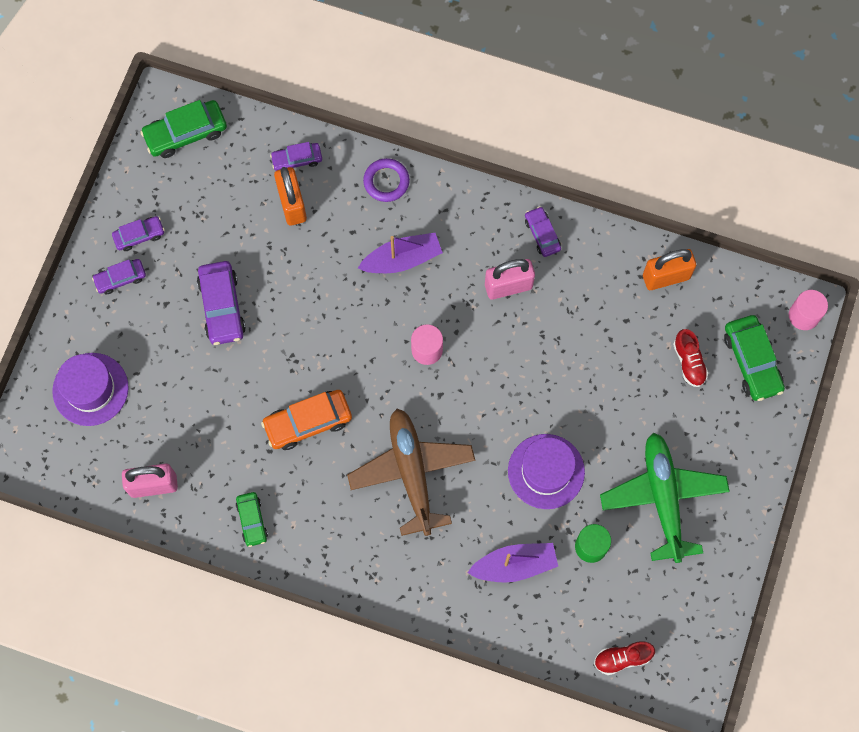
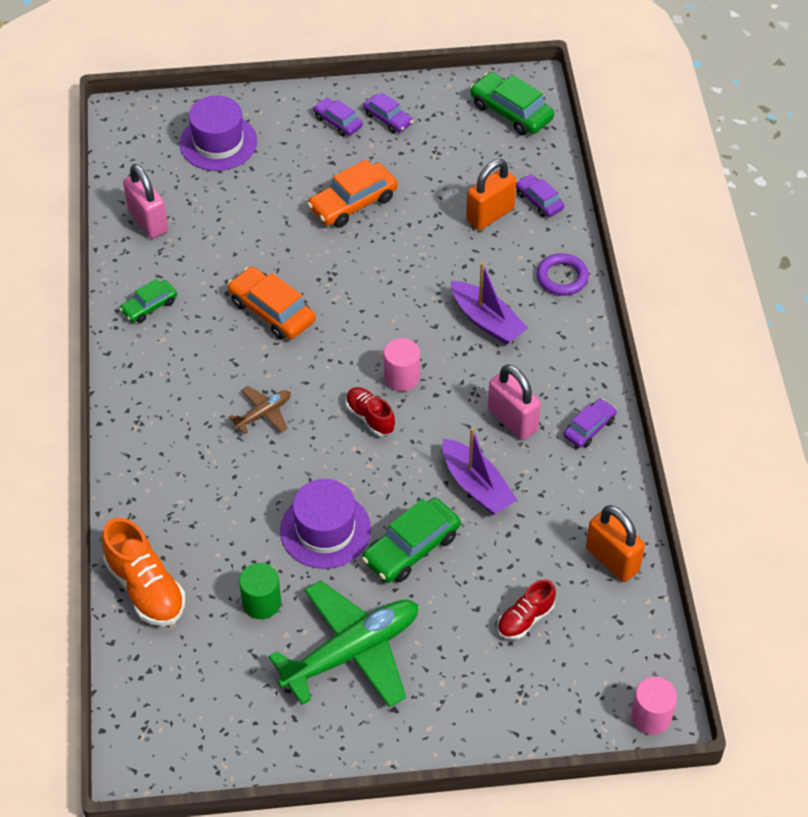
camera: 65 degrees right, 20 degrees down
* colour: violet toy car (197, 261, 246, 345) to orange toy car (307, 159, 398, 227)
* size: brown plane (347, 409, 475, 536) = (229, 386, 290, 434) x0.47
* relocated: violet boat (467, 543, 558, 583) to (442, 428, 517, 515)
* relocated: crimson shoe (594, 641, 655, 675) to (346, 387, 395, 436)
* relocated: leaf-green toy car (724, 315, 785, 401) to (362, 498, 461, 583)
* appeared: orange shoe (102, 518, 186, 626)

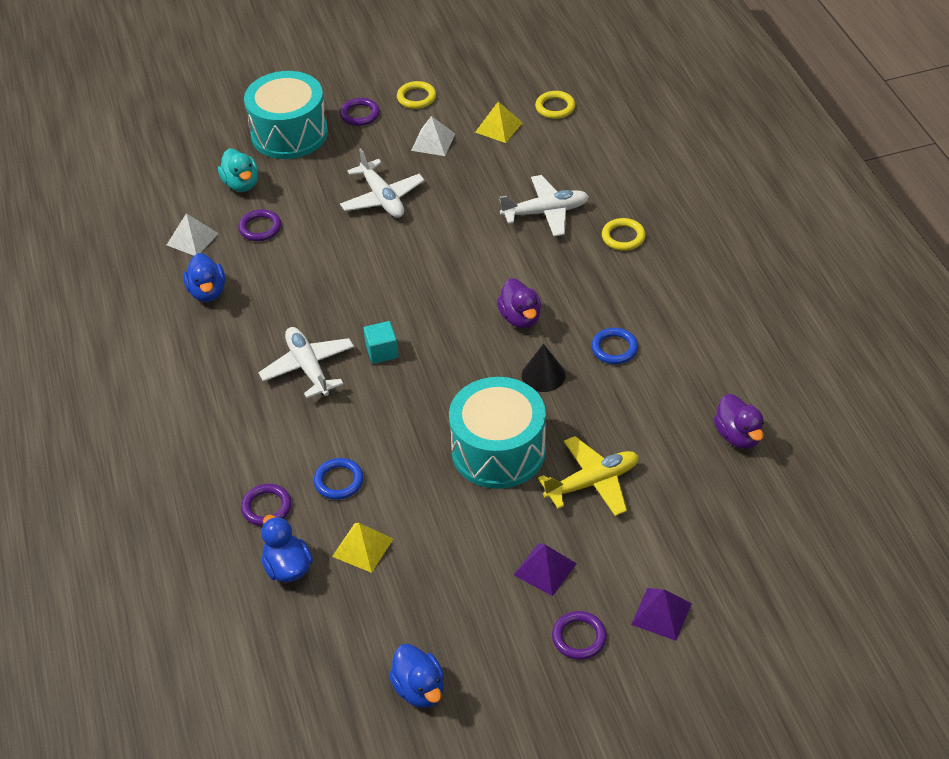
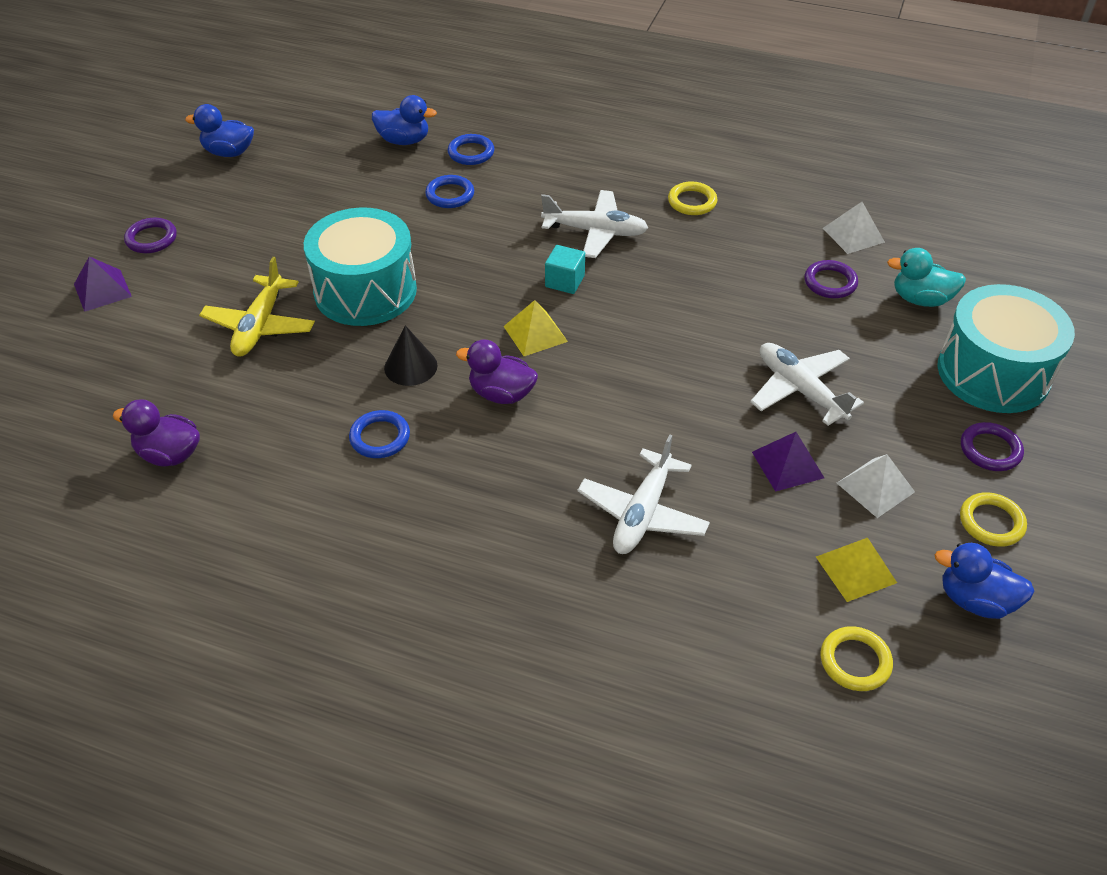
camera: 125 degrees right, 0 degrees up
* relocated: royal blue duck (183, 253, 225, 302) to (935, 543, 1035, 619)
* colour: violet ring (241, 484, 292, 526) to royal blue ring (448, 134, 495, 165)
* relocated: bright yellow pyramid shape (332, 523, 393, 573) to (504, 300, 568, 356)
* spun: pure white plane (340, 148, 425, 218) = (750, 343, 864, 426) 45 degrees clockwise
* relocated: violet pyramid shape (514, 543, 577, 596) to (752, 432, 824, 492)
* relocated: bright yellow ring (602, 218, 646, 251) to (668, 181, 717, 215)

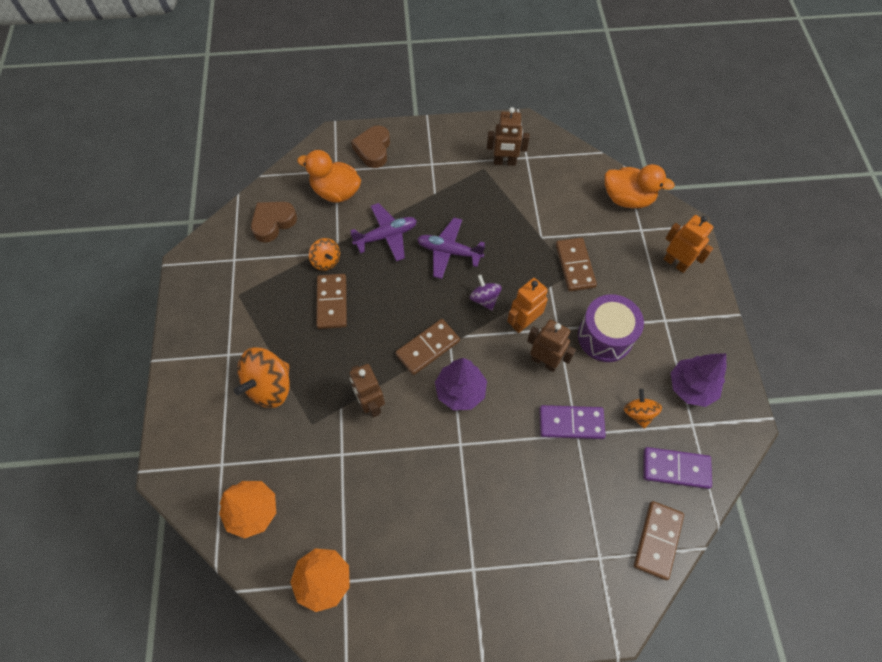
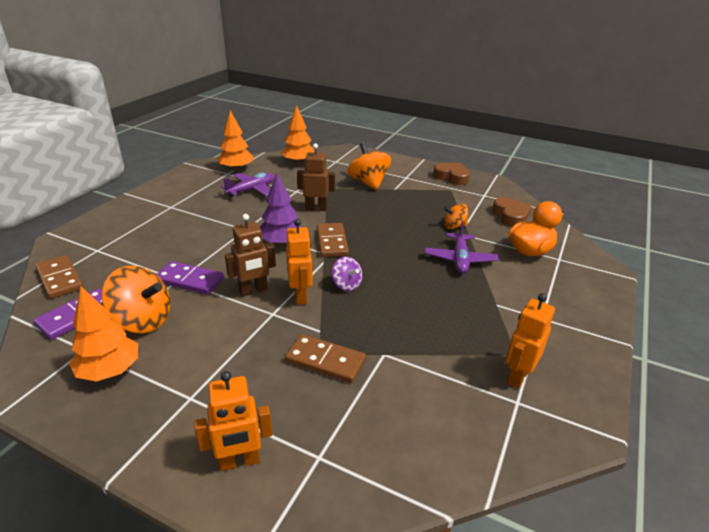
camera: 120 degrees right, 30 degrees down
* missing: brown domino (316, 274, 347, 329)
* relocated: brown love heart (351, 126, 390, 168) to (433, 163, 470, 185)
* relocated: violet plane (417, 218, 485, 279) to (221, 172, 274, 198)
* spun: violet whirligig (470, 275, 502, 311) = (332, 257, 363, 291) 45 degrees clockwise
* colour: brown toy robot (487, 107, 530, 166) to orange toy robot (506, 293, 555, 389)
* spun: violet domino (539, 405, 606, 439) = (156, 261, 224, 295) 75 degrees clockwise
* missing: violet toy drum (578, 294, 644, 362)
* missing: orange duck (605, 164, 675, 208)
* size: orange whirligig (624, 389, 662, 429) = (102, 266, 170, 333) x1.77
* colour: violet toy tree (671, 353, 726, 407) to orange toy tree (69, 286, 138, 382)

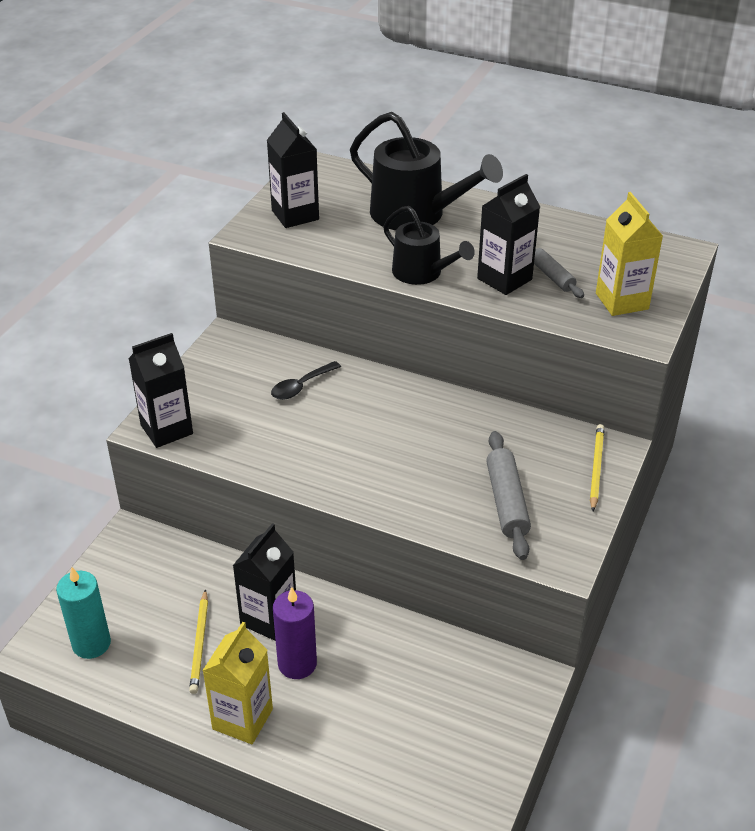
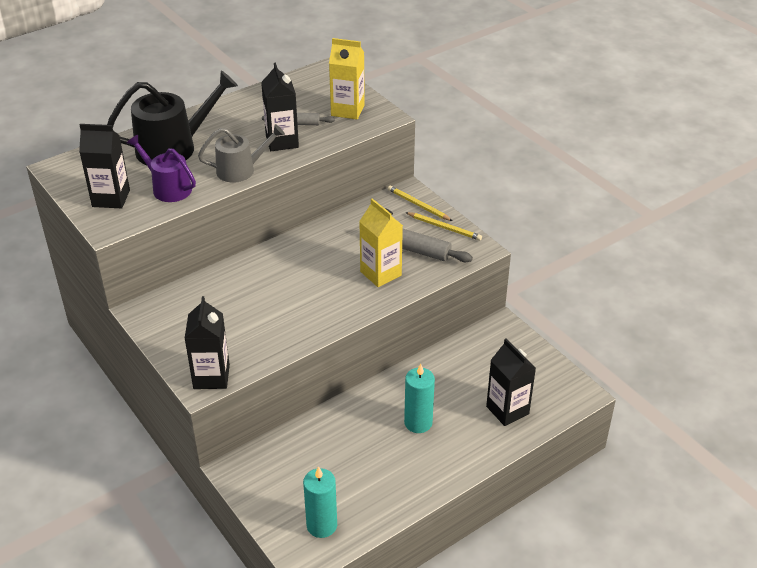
camera: 60 degrees left, 0 degrees up
* relocated: bright yellow pencil (189, 589, 208, 694) to (405, 212, 482, 241)
* relocated: bright yellow milk carton (202, 622, 273, 744) to (359, 198, 403, 287)
* relocated: jet-black milk carton (233, 523, 296, 641) to (486, 338, 536, 426)
* missing: jet-black spoon (271, 361, 341, 400)
* colour: violet wax candle (273, 587, 317, 679) to aqua wax candle (404, 363, 435, 433)
* colour: jet-black watering pot (383, 206, 475, 285) to grey watering pot (198, 124, 285, 183)
* appeared: violet watering pot (127, 135, 196, 202)

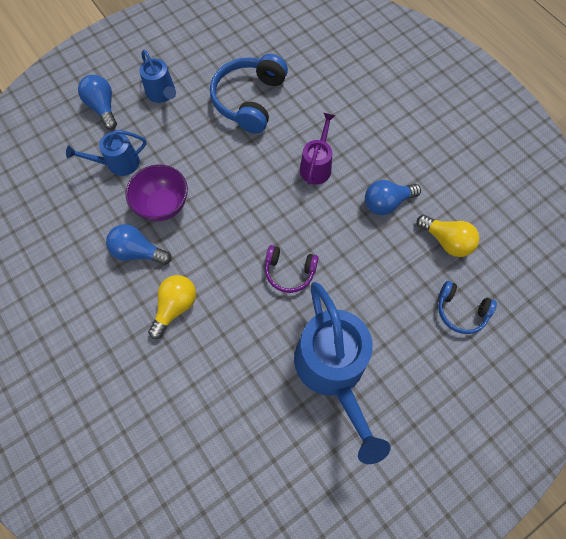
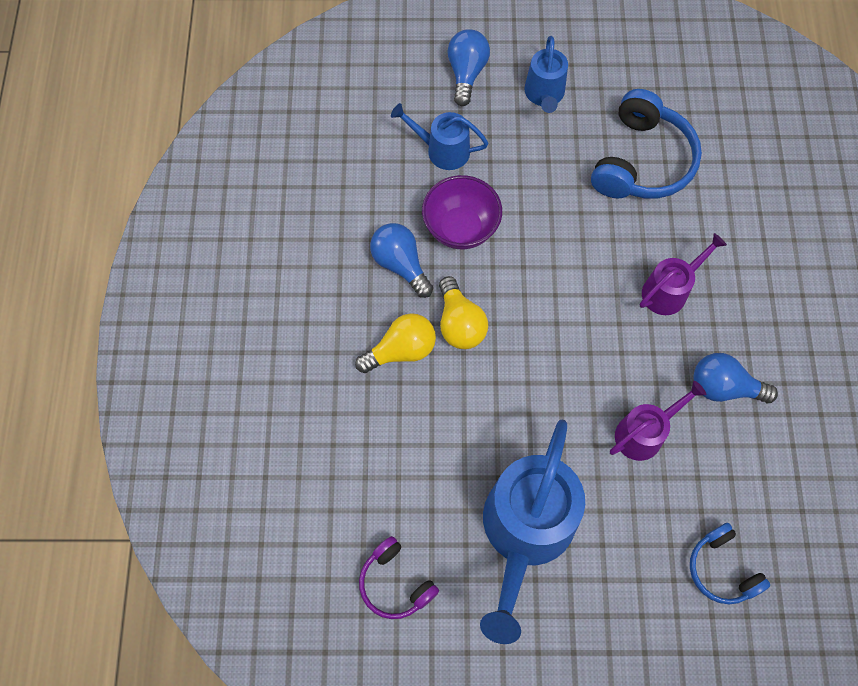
camera: 35 degrees right, 0 degrees up
* spun: royal blue headset (210, 54, 288, 133) = (591, 89, 702, 198) 150 degrees clockwise
* relocated: violet headset (265, 245, 319, 293) to (359, 536, 439, 619)
* relocated: bright yellow lightbulb (417, 215, 479, 257) to (439, 276, 488, 349)
* appeared: violet watering pot (610, 381, 706, 461)

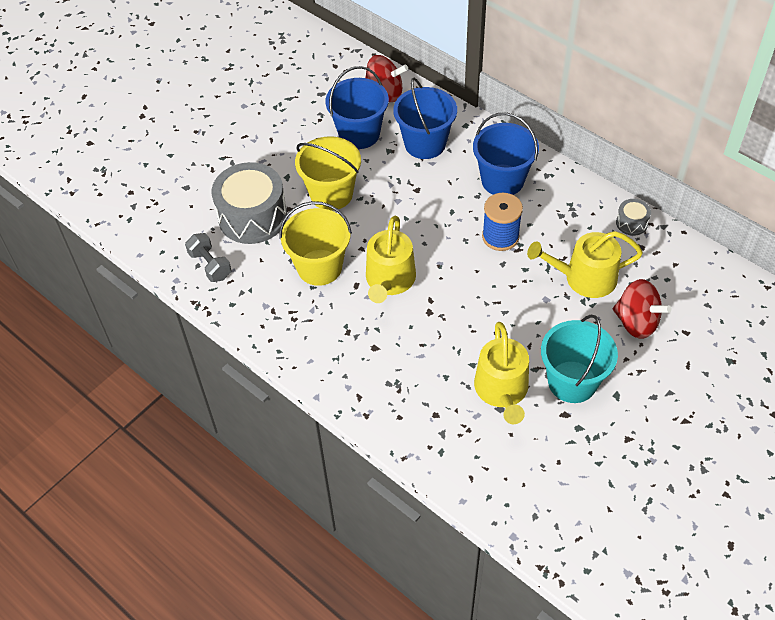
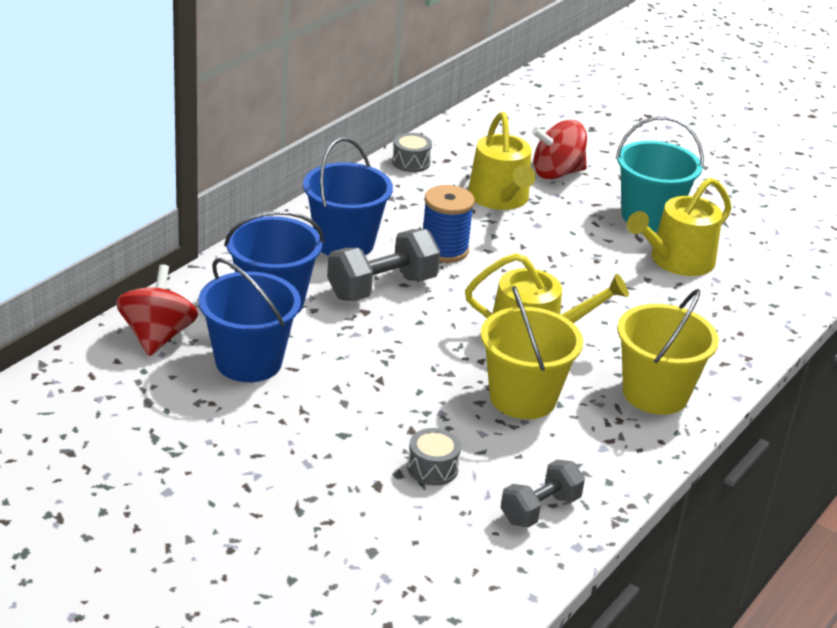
camera: 100 degrees left, 20 degrees down
* size: grey toy drum (212, 162, 287, 244) = (407, 428, 461, 486) x0.45
* relocated: bright yellow bucket (295, 136, 361, 211) to (617, 289, 719, 415)
* spun: bright yellow watering pot (474, 322, 529, 424) = (627, 177, 732, 276) 150 degrees clockwise
* spun: crimson whirligig (613, 279, 671, 339) = (532, 120, 587, 179) 135 degrees counterclockwise
* appeared: grey dumbbell (327, 229, 440, 301)

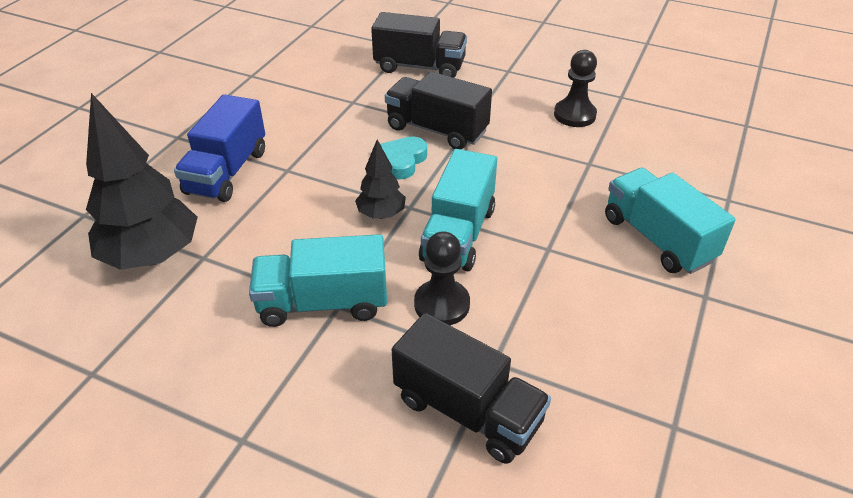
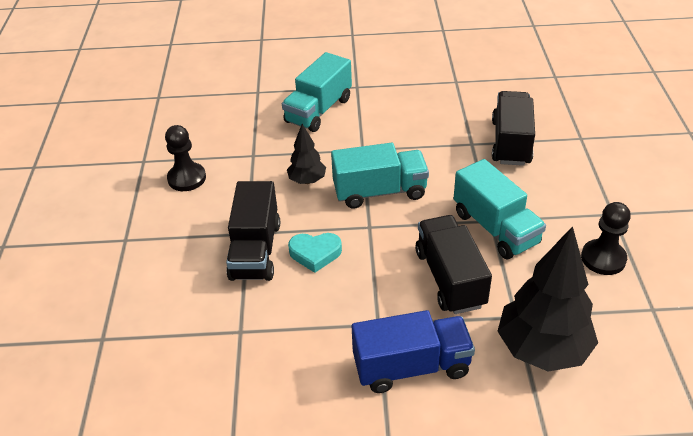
camera: 115 degrees left, 0 degrees up
* relocated: jet-black toy tree (355, 140, 406, 219) to (287, 124, 326, 184)
* relocated: jet-black toy truck (371, 12, 467, 78) to (415, 215, 492, 314)
* relocated: jet-black chess pawn (414, 231, 470, 325) to (581, 202, 631, 275)

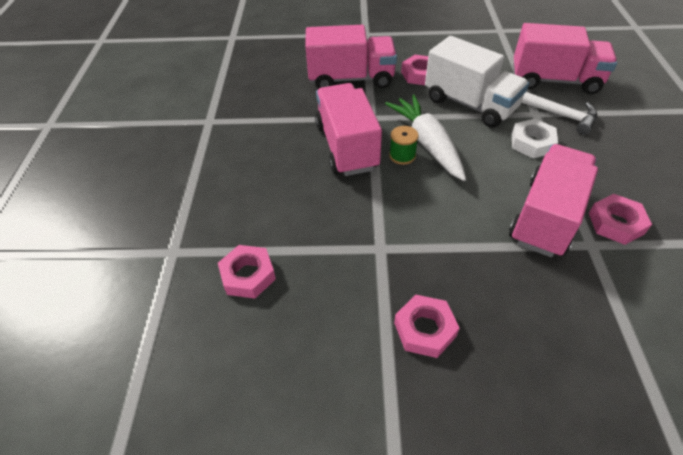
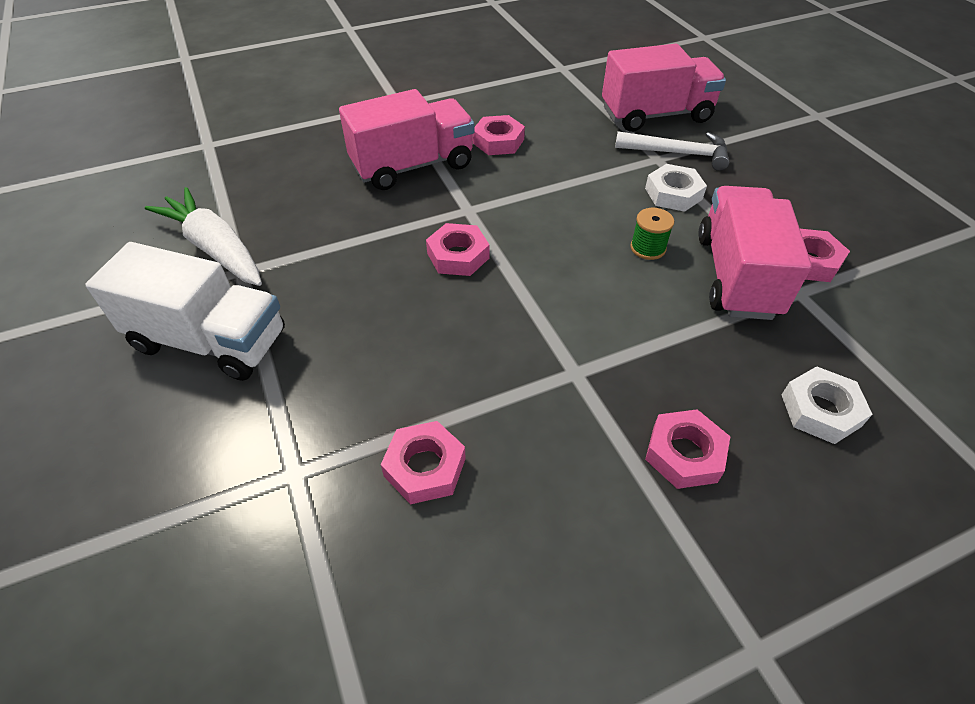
camera: 25 degrees left, 0 degrees up
* exchanged: pink toy truck (315, 83, 382, 176) to pink nut (426, 223, 490, 276)
* relocated: pure white root vegetable (385, 94, 466, 181) to (145, 187, 262, 286)
* relocated: leaf-green spool (389, 126, 418, 165) to (630, 208, 674, 260)
* relocated: pure white toy truck (425, 36, 529, 128) to (85, 242, 285, 381)
* appeared: pure white nut (782, 366, 873, 444)

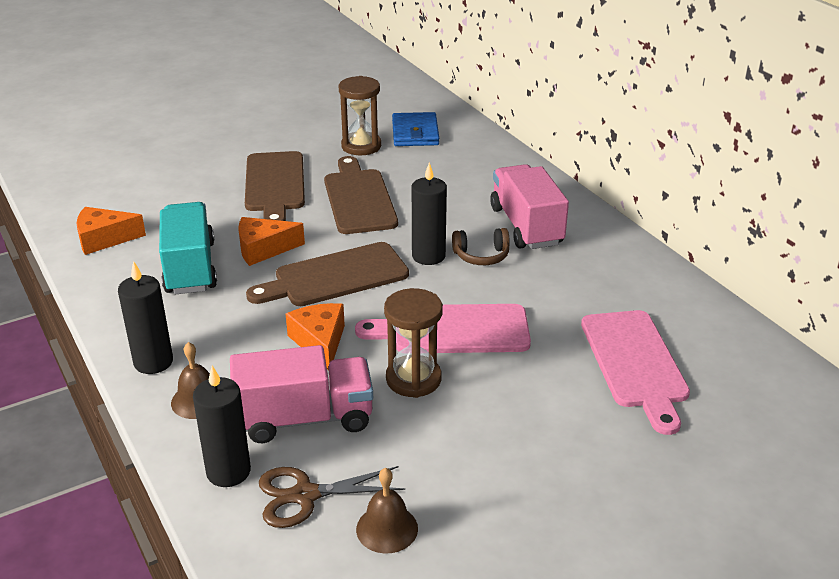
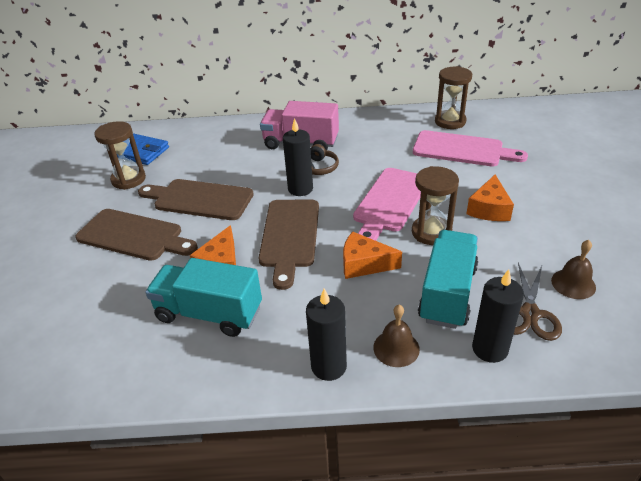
camera: 60 degrees left, 5 degrees up
* relocated: orange cheese wedge (76, 207, 146, 255) to (466, 175, 514, 221)
* colour: pink toy truck (230, 345, 373, 443) to aqua toy truck (418, 230, 478, 329)
* appeared: brown sand timer (435, 66, 472, 129)

